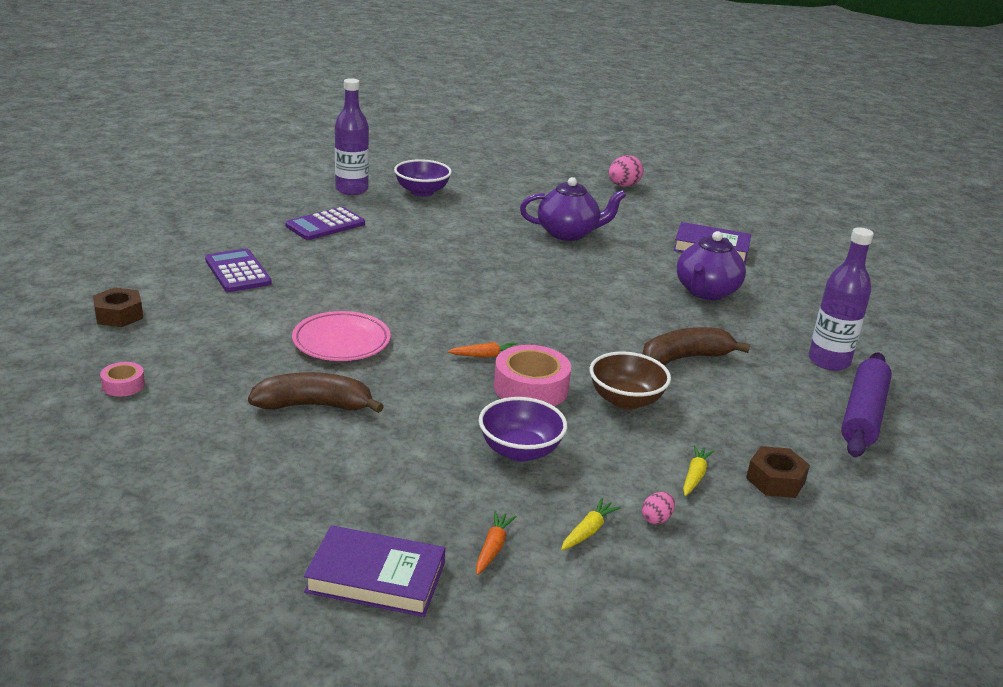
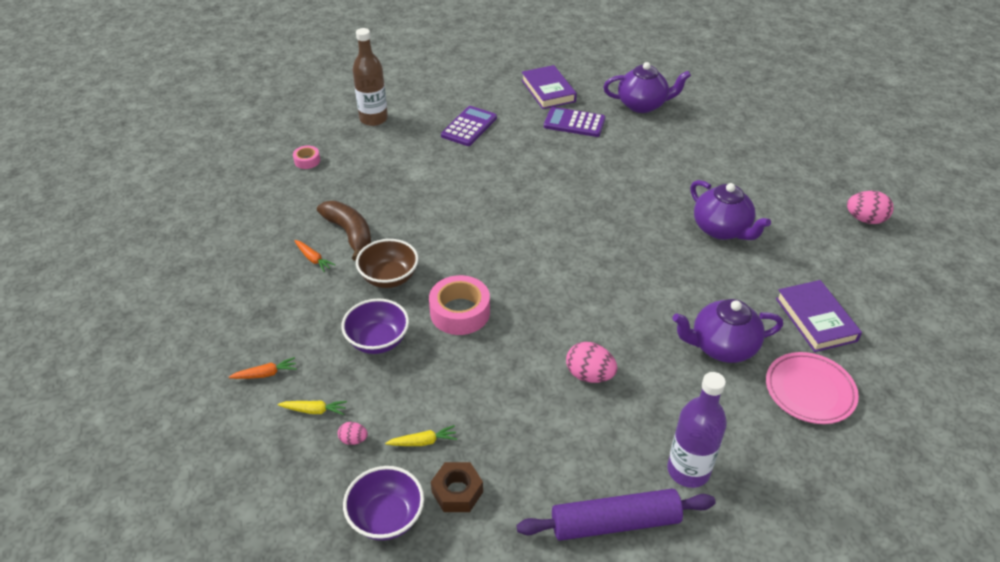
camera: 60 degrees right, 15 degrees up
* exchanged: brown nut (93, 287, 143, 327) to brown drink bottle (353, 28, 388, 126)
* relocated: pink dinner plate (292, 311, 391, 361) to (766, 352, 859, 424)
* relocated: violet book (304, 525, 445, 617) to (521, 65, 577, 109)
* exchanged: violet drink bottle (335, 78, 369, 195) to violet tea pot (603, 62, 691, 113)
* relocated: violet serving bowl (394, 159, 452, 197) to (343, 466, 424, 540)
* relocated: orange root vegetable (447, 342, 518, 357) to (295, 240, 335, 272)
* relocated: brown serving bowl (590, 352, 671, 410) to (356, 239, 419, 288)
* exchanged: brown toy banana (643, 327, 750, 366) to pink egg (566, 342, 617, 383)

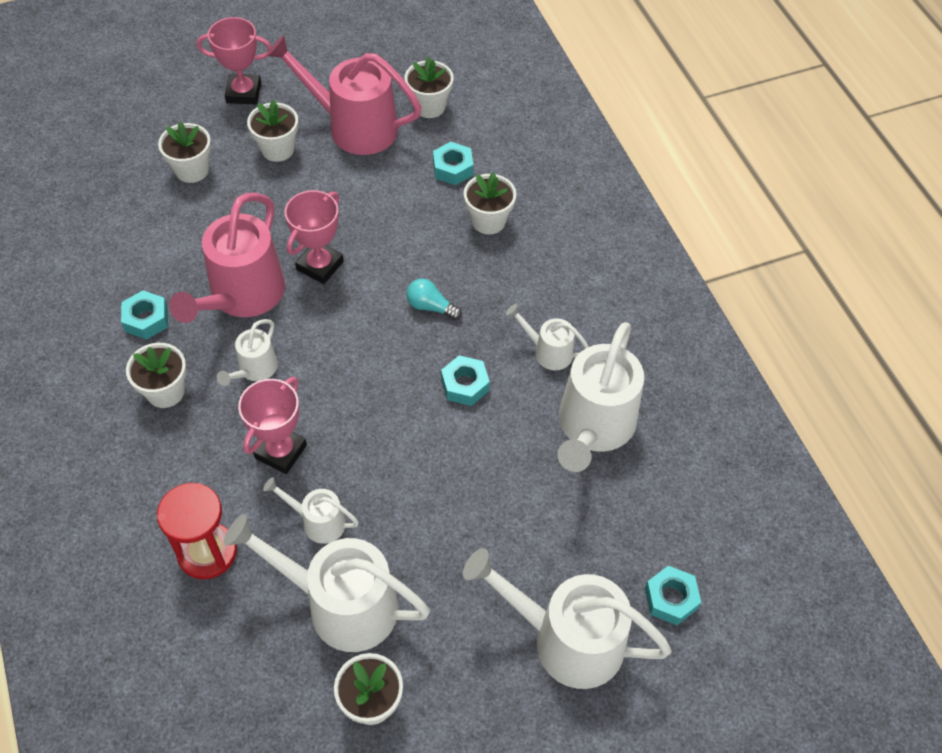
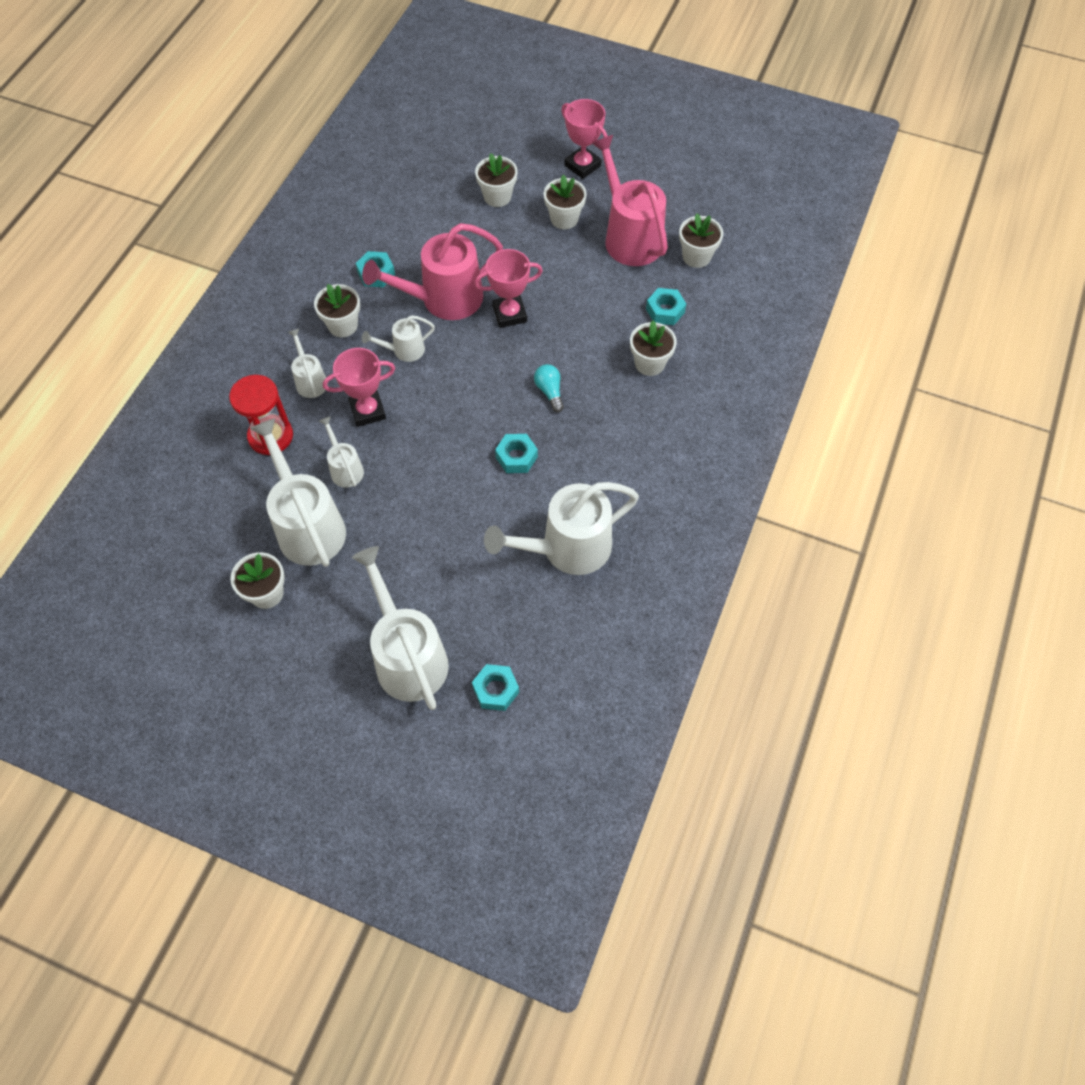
camera: 45 degrees right, 5 degrees up
* relocated: pure white watering pot (506, 304, 589, 370) to (288, 329, 328, 398)

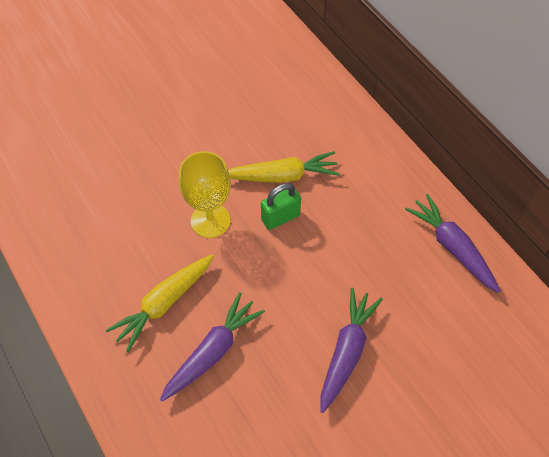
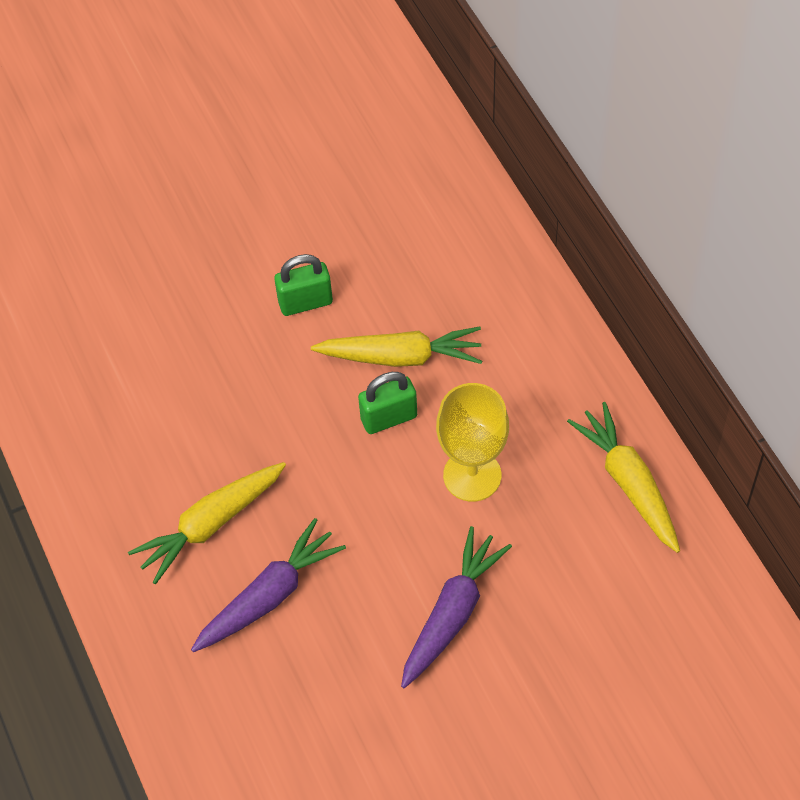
camera: 10 degrees right, 0 degrees up
* relocated: bright yellow goblet (179, 151, 231, 238) to (436, 383, 509, 502)
* colour: violet root vegetable (405, 194, 500, 293) to bright yellow root vegetable (567, 402, 680, 553)
* appeared: leaf-green padlock (274, 254, 333, 316)

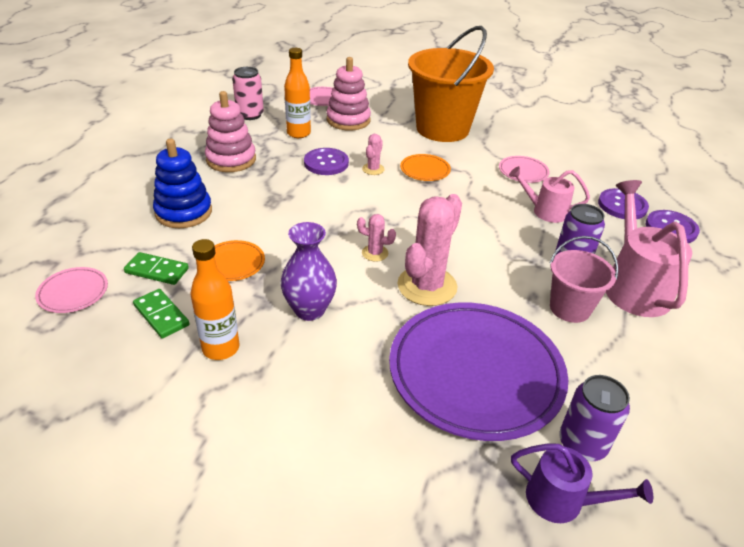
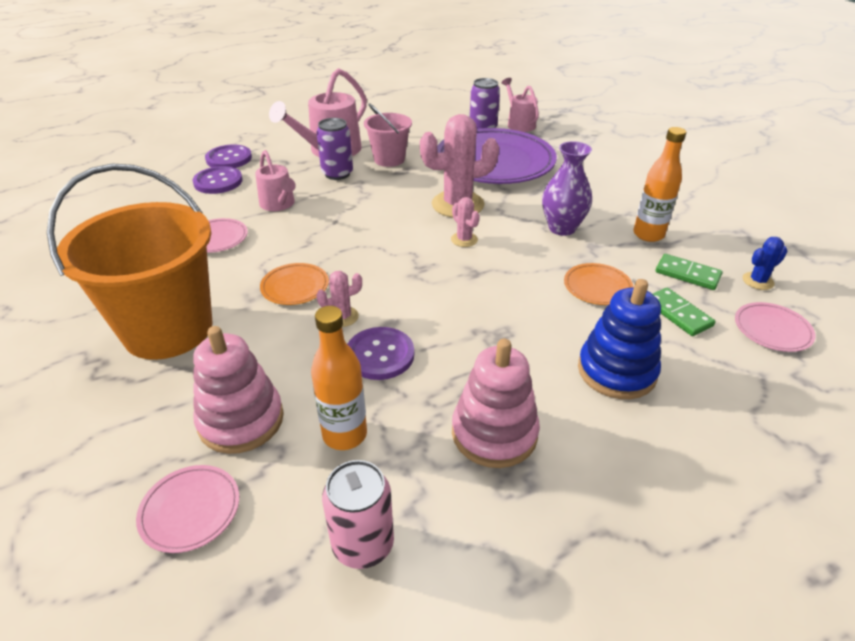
camera: 135 degrees left, 0 degrees up
* spun: leaf-green domino (133, 289, 189, 338) = (656, 254, 723, 290) 60 degrees counterclockwise
* colour: violet watering pot (511, 444, 653, 523) to pink watering pot (501, 78, 539, 132)
* appeared: royal blue saguaro cactus (743, 237, 787, 290)

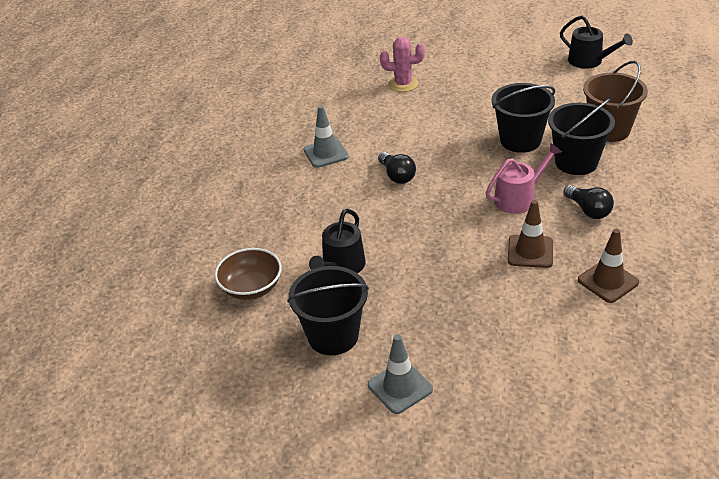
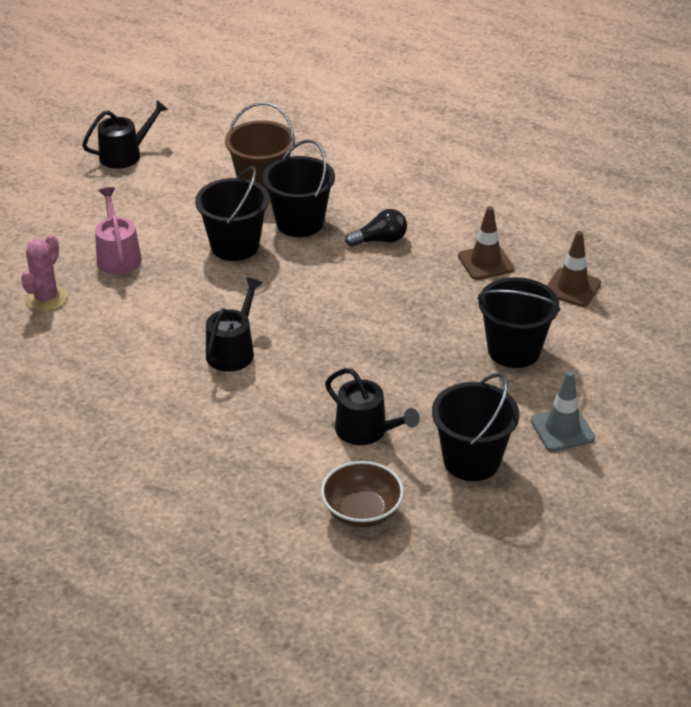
camera: 75 degrees left, 0 degrees up
* missing: grey road cone (303, 105, 349, 168)
* exchanged: jet-black lightbulb (378, 152, 416, 184) to jet-black watering pot (206, 277, 263, 372)
* relocated: pink watering pot (486, 143, 562, 214) to (95, 187, 142, 275)
* relocated: brown road cone (508, 200, 553, 268) to (547, 231, 601, 307)
* appeared: jet-black bucket (477, 277, 560, 368)

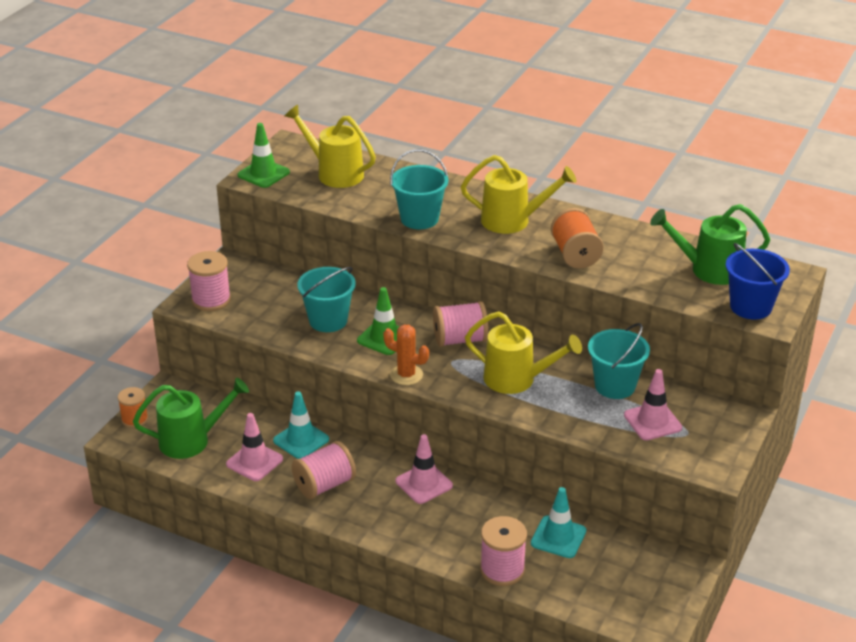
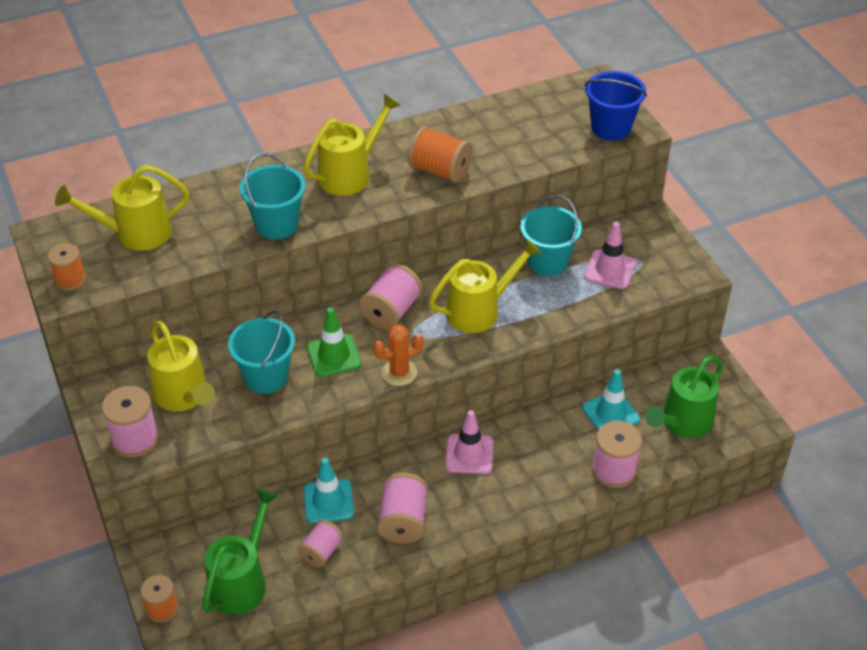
camera: 50 degrees left, 10 degrees up
* exchanged: pink road cone (226, 413, 283, 481) to pink spool (298, 520, 343, 568)
* exchanged: leaf-green road cone (238, 123, 290, 188) to orange spool (47, 243, 86, 290)
* relocated: leaf-green watering pot (650, 204, 770, 285) to (645, 356, 723, 438)
* appeared: bright yellow watering pot (147, 321, 215, 411)

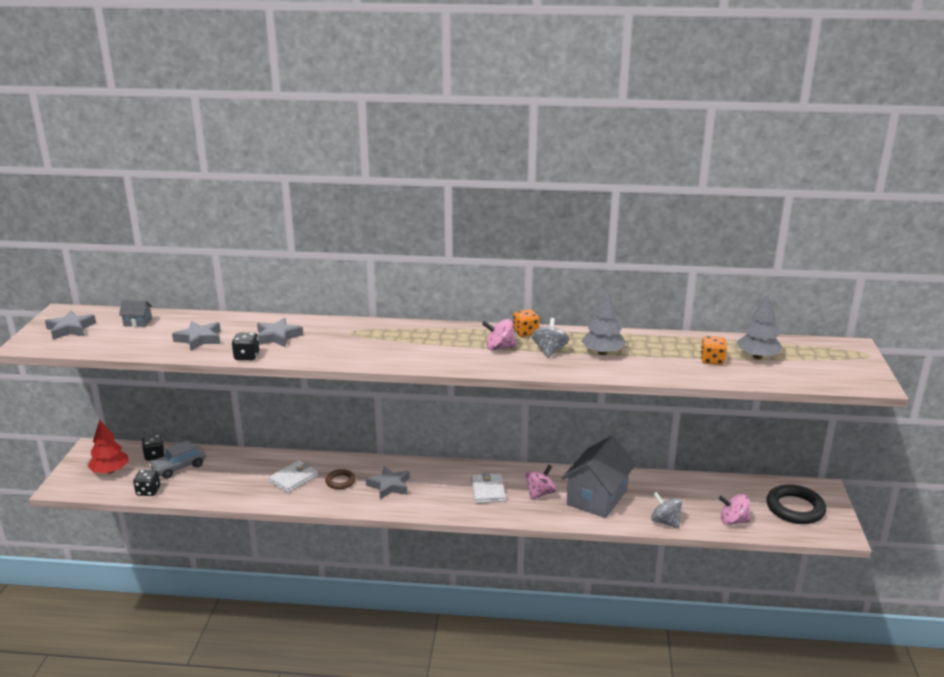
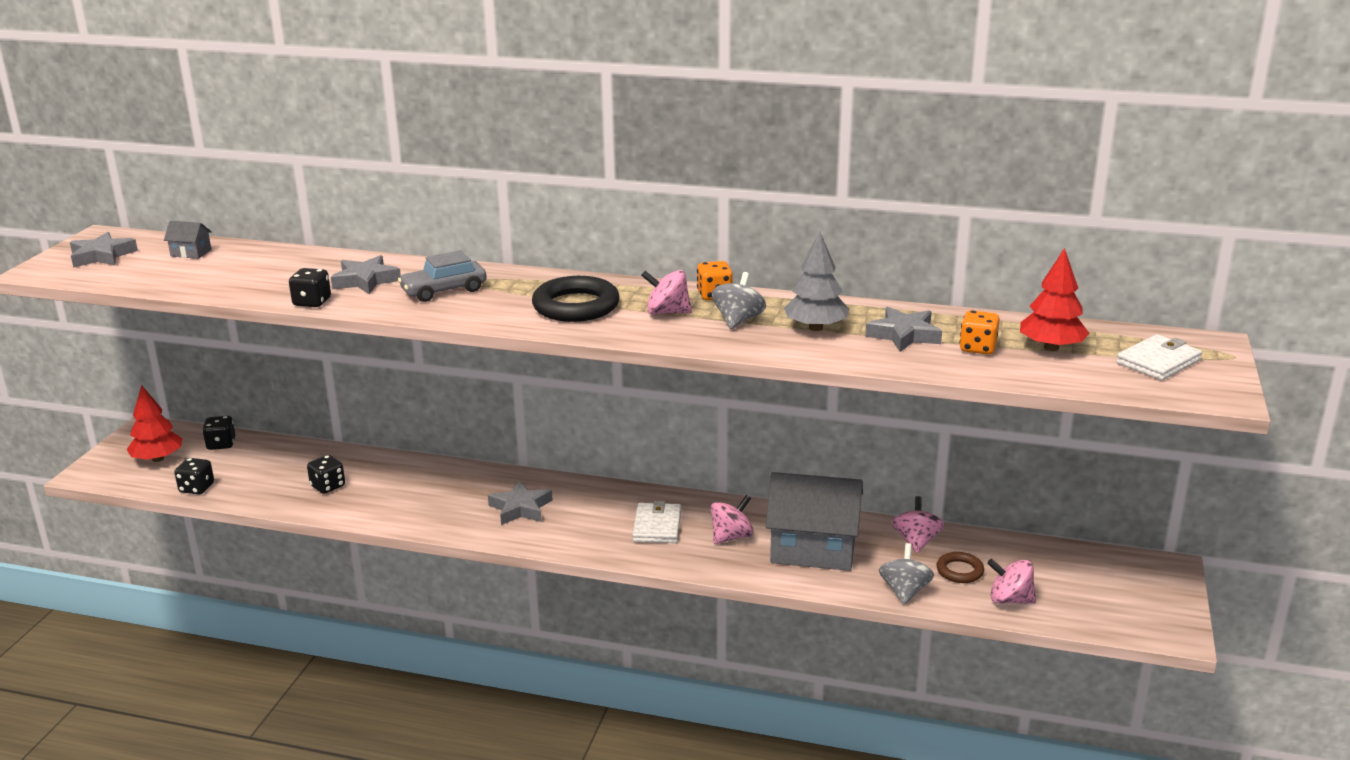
camera: 10 degrees right, 0 degrees up
* relocated: grey toy car (149, 441, 206, 479) to (398, 250, 487, 302)
* relocated: grey star shape (172, 321, 221, 351) to (865, 307, 942, 352)
* relocated: pure white wallet (268, 460, 318, 493) to (1116, 334, 1202, 380)
* relocated: brown ring (325, 469, 356, 489) to (937, 552, 984, 583)
* spun: grey cottage (562, 436, 636, 518) = (765, 472, 863, 571) 60 degrees clockwise
* spun: grey whirligig (651, 492, 682, 528) = (879, 543, 934, 604) 45 degrees clockwise
* colour: grey toy tree (737, 294, 782, 359) to crimson toy tree (1020, 248, 1090, 351)
* relocated: jet-black ring (767, 484, 826, 524) to (532, 276, 620, 322)
* appeared: jet-black die (307, 455, 345, 494)
* appeared: pink whirligig (892, 496, 944, 553)

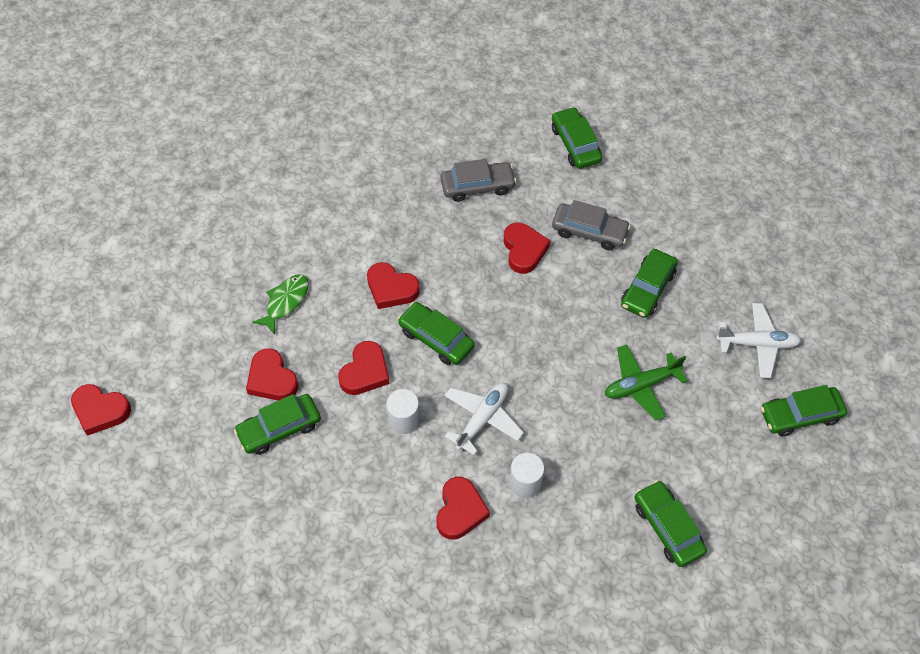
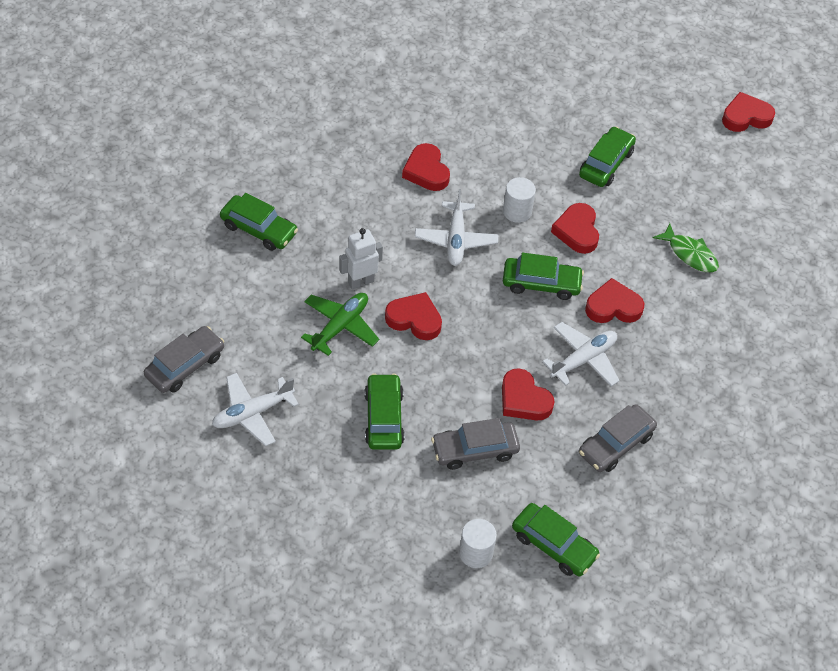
camera: 145 degrees right, 5 degrees down
* relocated: crimson love heart (246, 348, 298, 401) to (385, 292, 442, 340)
* spun: leaf-green toy fish (252, 274, 309, 335) = (653, 223, 719, 272) 45 degrees counterclockwise
* relocated: pure white solid cylinder (509, 453, 544, 498) to (459, 519, 497, 568)
* colour: leaf-green toy car (761, 385, 847, 437) to grey toy car (144, 326, 224, 393)
* appeared: pure white toy robot (339, 228, 383, 289)
* appeared: pure white plane (543, 322, 620, 386)

